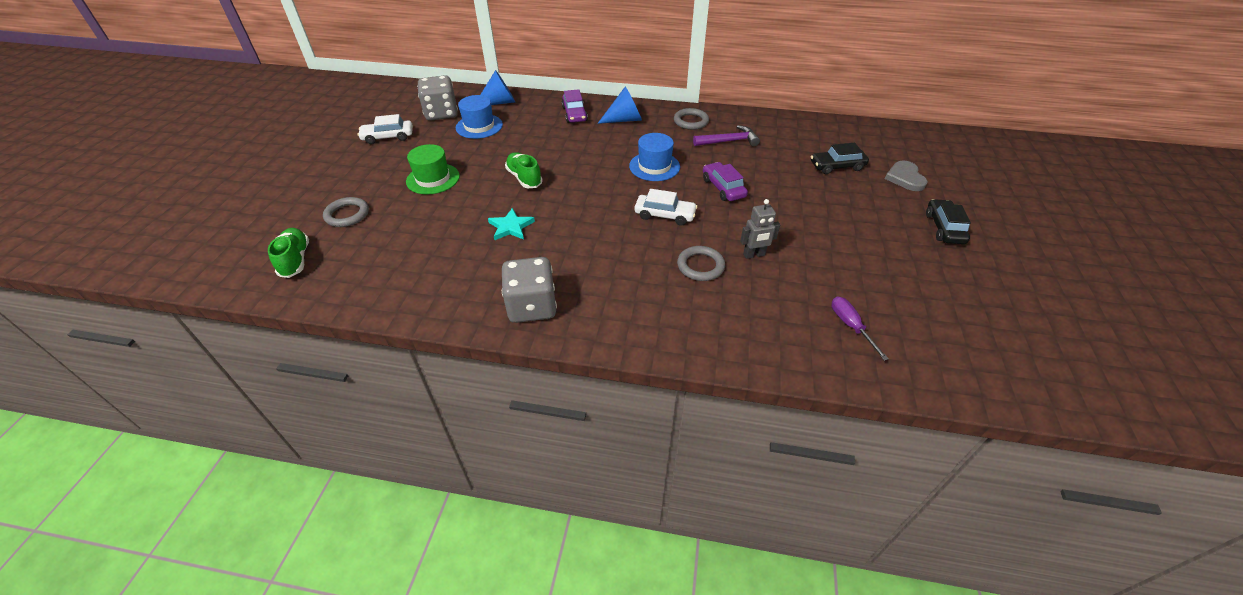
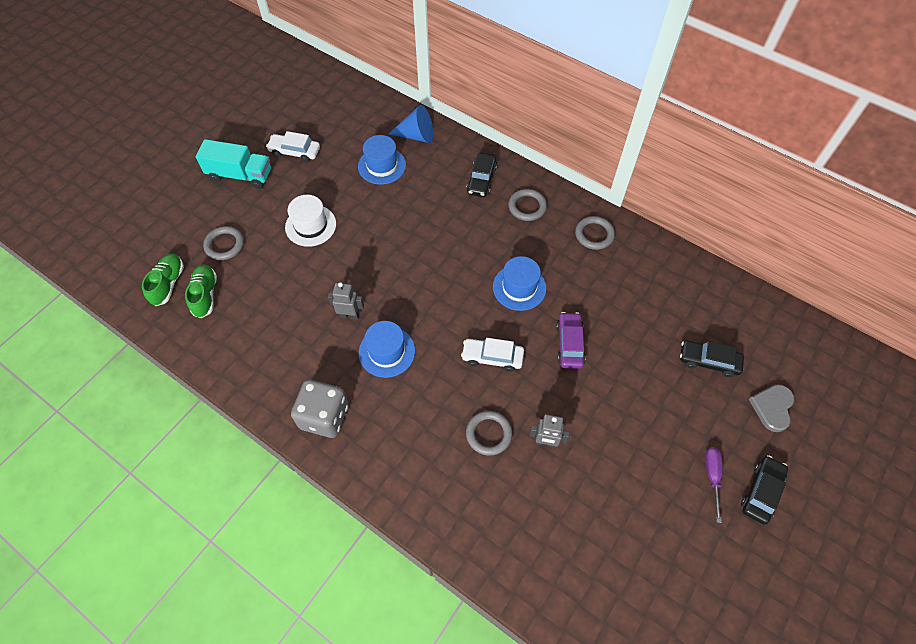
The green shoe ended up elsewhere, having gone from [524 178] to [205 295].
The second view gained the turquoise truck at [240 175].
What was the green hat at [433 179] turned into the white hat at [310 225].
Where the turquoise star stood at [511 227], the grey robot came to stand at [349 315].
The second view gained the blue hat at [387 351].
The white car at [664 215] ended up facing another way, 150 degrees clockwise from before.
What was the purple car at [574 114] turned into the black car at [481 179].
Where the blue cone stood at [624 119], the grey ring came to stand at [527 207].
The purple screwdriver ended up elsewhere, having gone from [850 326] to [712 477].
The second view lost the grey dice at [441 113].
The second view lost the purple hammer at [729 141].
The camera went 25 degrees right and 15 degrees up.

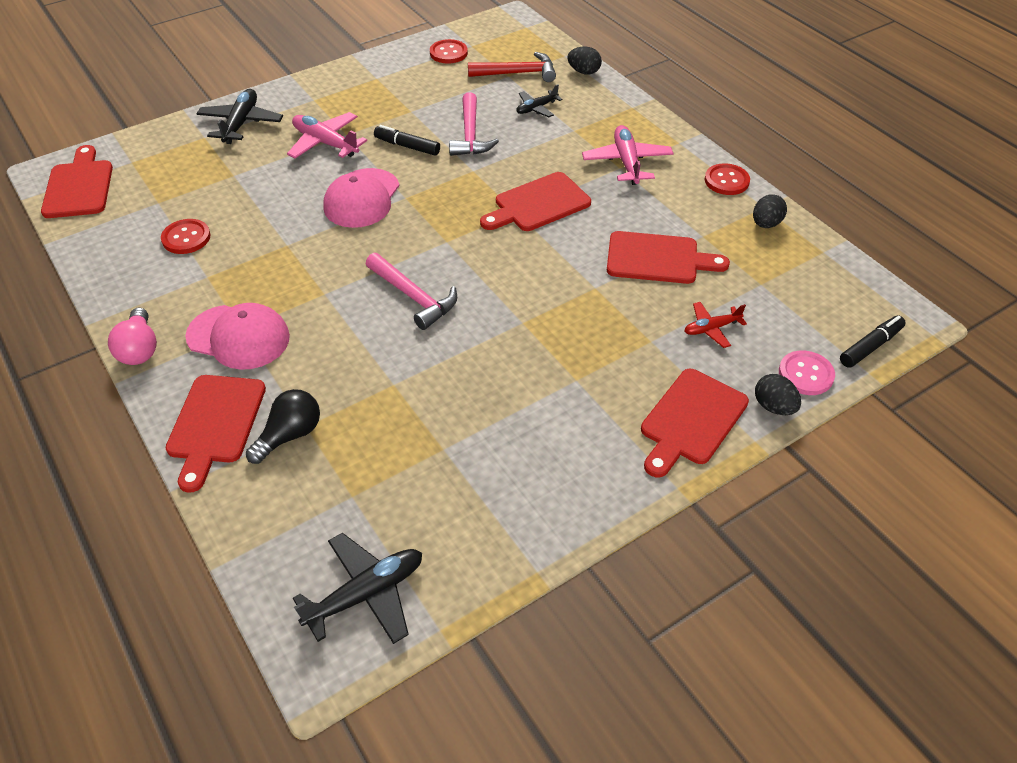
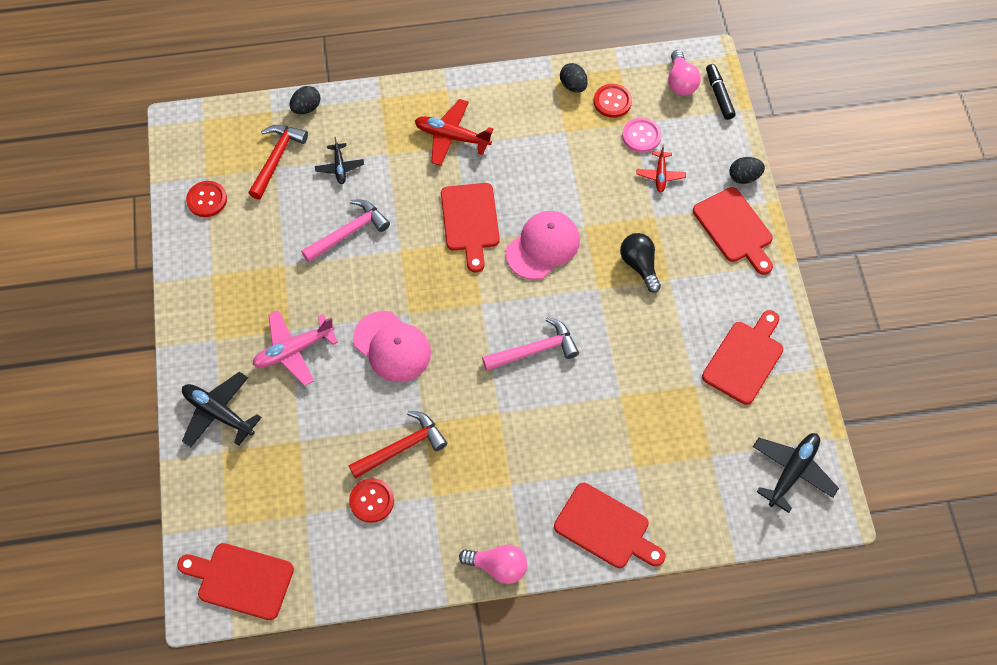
The pink hammer at [470 135] ended up facing another way, 60 degrees counterclockwise from before.
The second view gained the red hammer at [402 447].
What was the pink plane at [627 162] turned into the red plane at [452 137].
The pink cap ended up elsewhere, having gone from [238 337] to [543 246].
The red button ended up elsewhere, having gone from [726 181] to [612 101].
The black light bulb ended up elsewhere, having gone from [290 435] to [639 265].
The pink button ended up elsewhere, having gone from [805 374] to [641 136].
The second view gained the pink light bulb at [680 82].
The red cutting board ended up elsewhere, having gone from [658 259] to [745 359].
The black plane at [366 594] ended up facing another way, 45 degrees clockwise from before.
The second view lost the black marker at [407 146].
The camera went 65 degrees left and 15 degrees up.

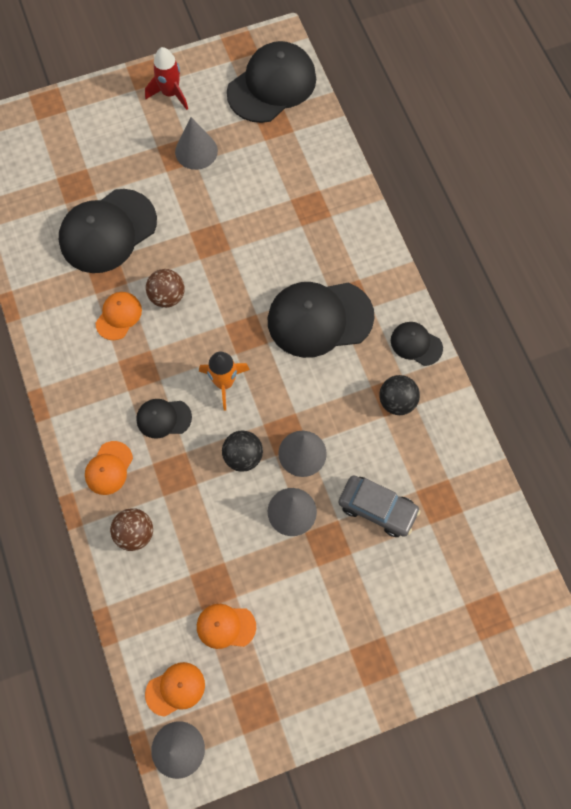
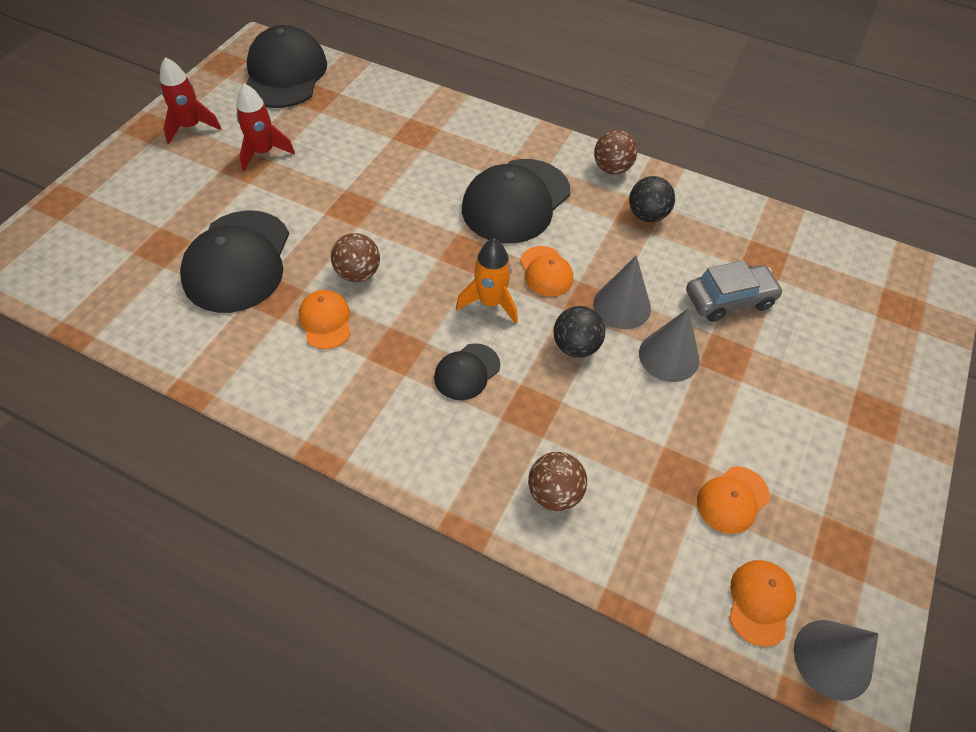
Where the grey cone stood at [196 151], the red rocket came to stand at [263 153].
The orange cap ended up elsewhere, having gone from [109 468] to [546 271].
Where the black cap stood at [416 344], the brown ball came to stand at [612 169].
The camera went 45 degrees left and 15 degrees down.

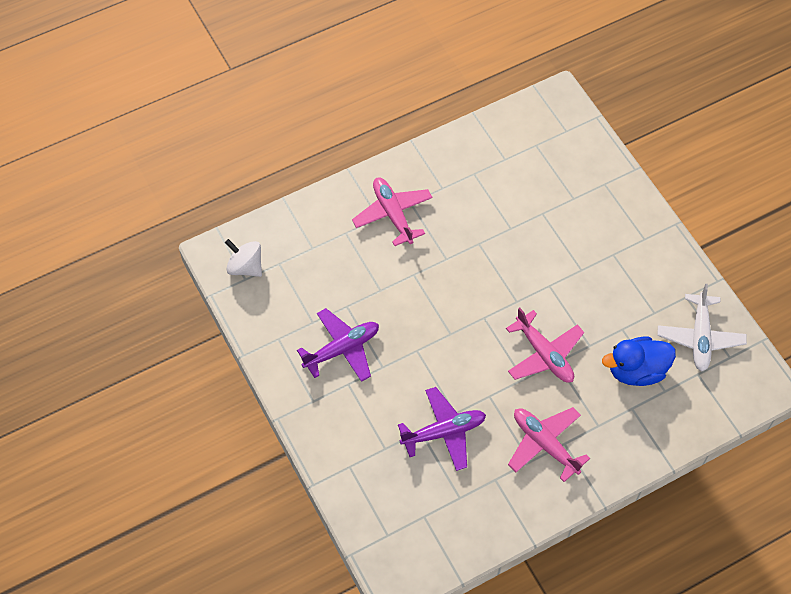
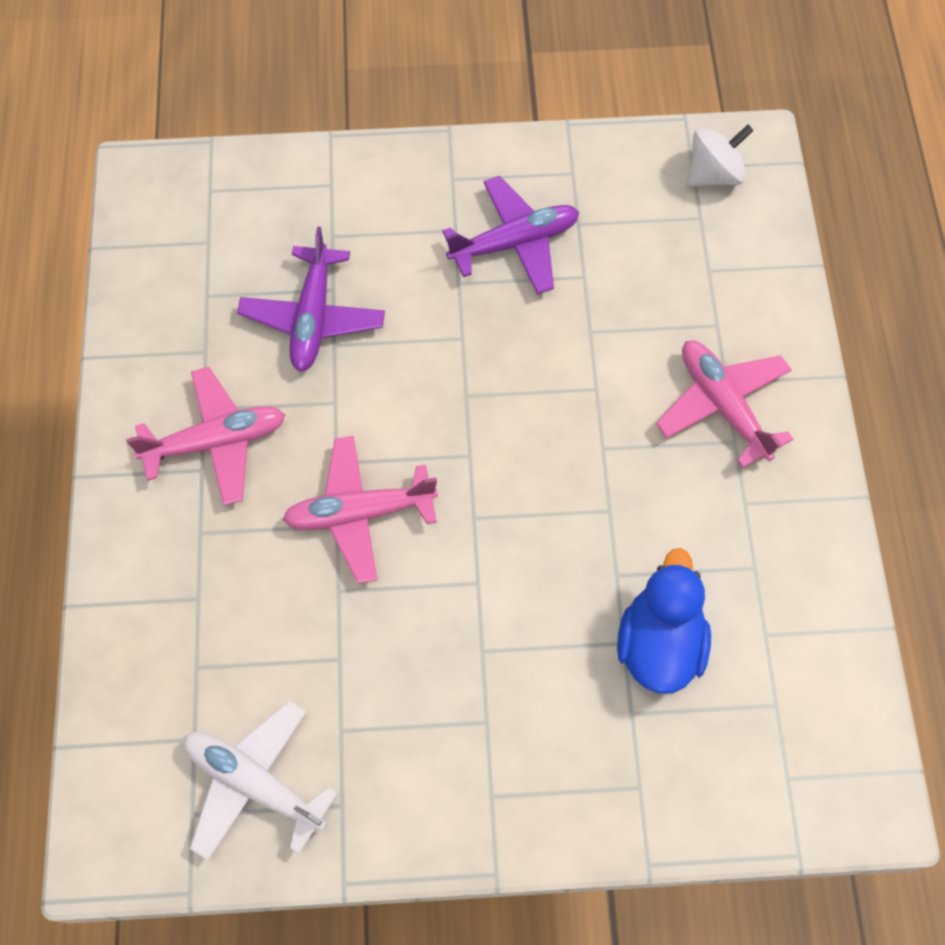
The purple plane at [342 349] ended up facing another way, 105 degrees counterclockwise from before.
The blue duck ended up elsewhere, having gone from [636 370] to [659 644].
The pink plane at [393 214] ended up facing another way, 120 degrees counterclockwise from before.
The camera went 115 degrees right and 5 degrees up.

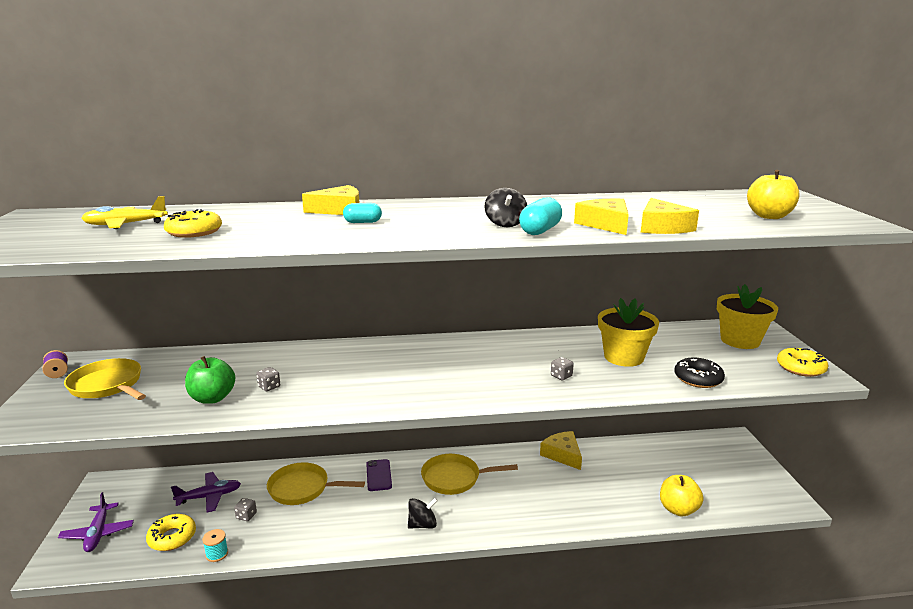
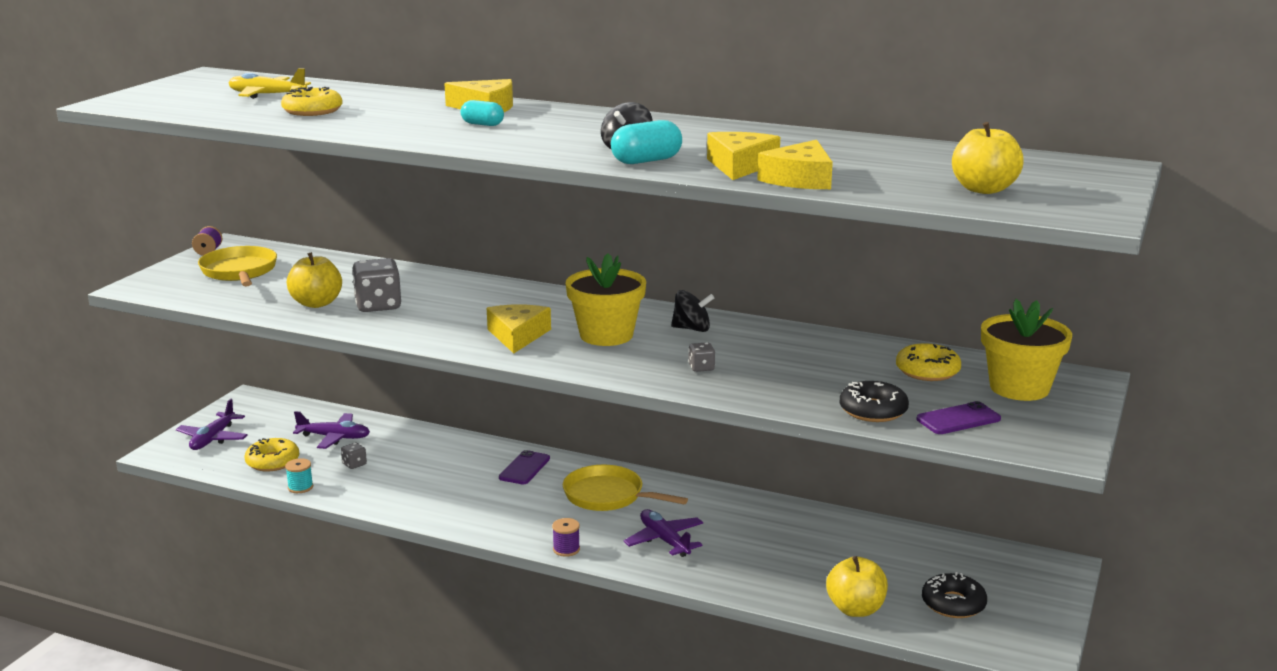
What was the green apple at [212 398] turned into the yellow apple at [316 303].
The size of the grey dice at [269 387] changed by a factor of 2.07.
The yellow cheese ended up elsewhere, having gone from [562 454] to [517 336].
The second view gained the purple spool at [566 549].
The yellow flower pot ended up elsewhere, having gone from [623 357] to [606 335].
The second view gained the purple plane at [664 540].
The black spinning top ended up elsewhere, having gone from [422 525] to [692 329].
The yellow donut ended up elsewhere, having gone from [800 368] to [927 371].
The second view gained the purple phone at [958 419].
The second view gained the black donut at [953 604].
The second view lost the yellow pan at [303 488].
The camera went 30 degrees right and 0 degrees up.

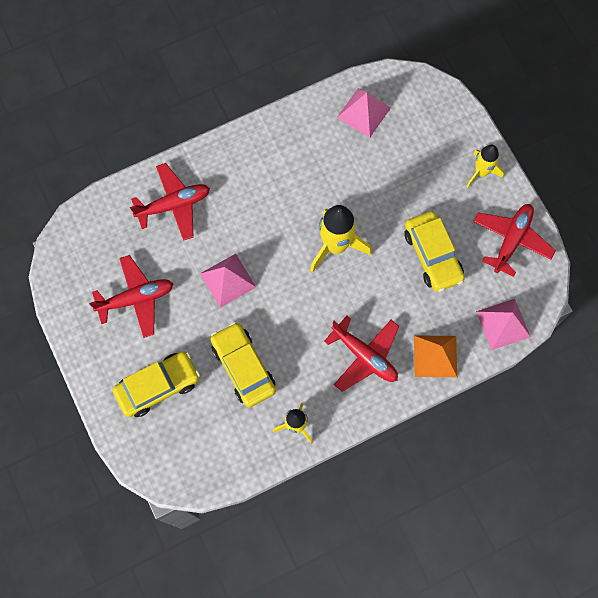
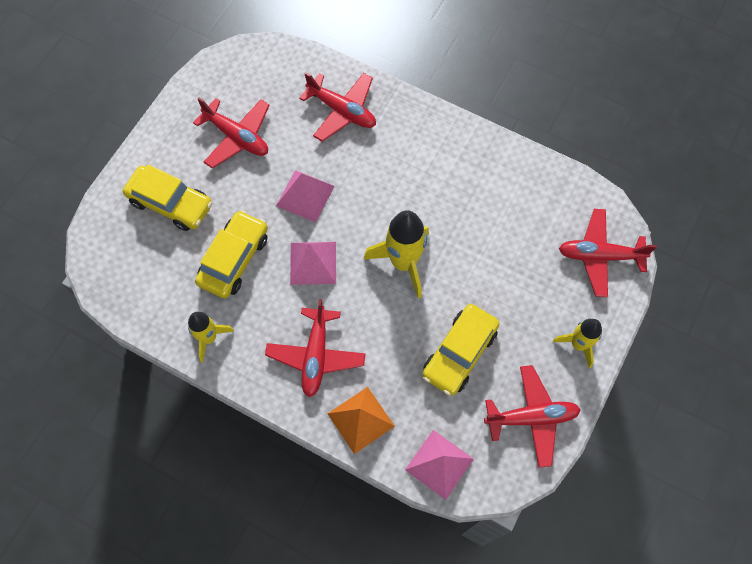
The pink pyramid ended up elsewhere, having gone from [364 112] to [313 263].
The second view gained the red plane at [600 256].
The camera went 55 degrees right and 5 degrees down.

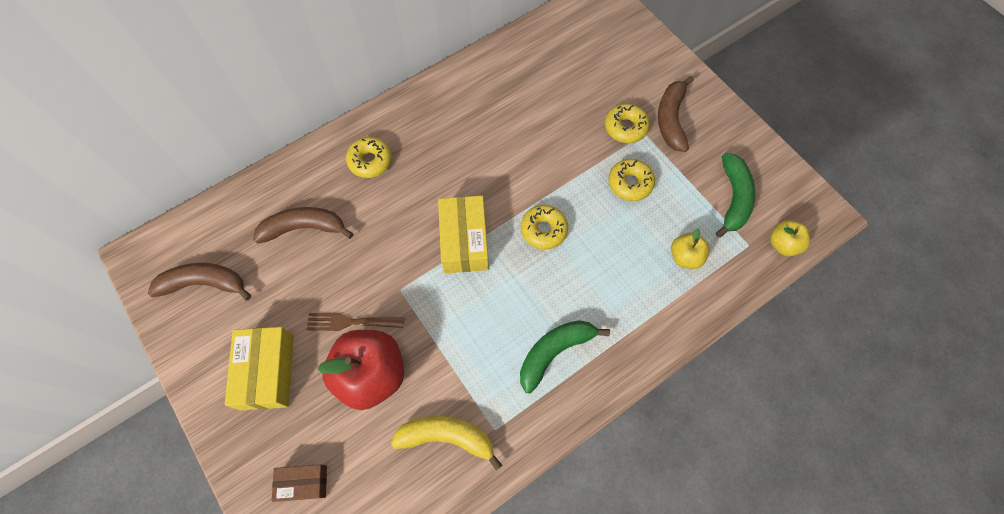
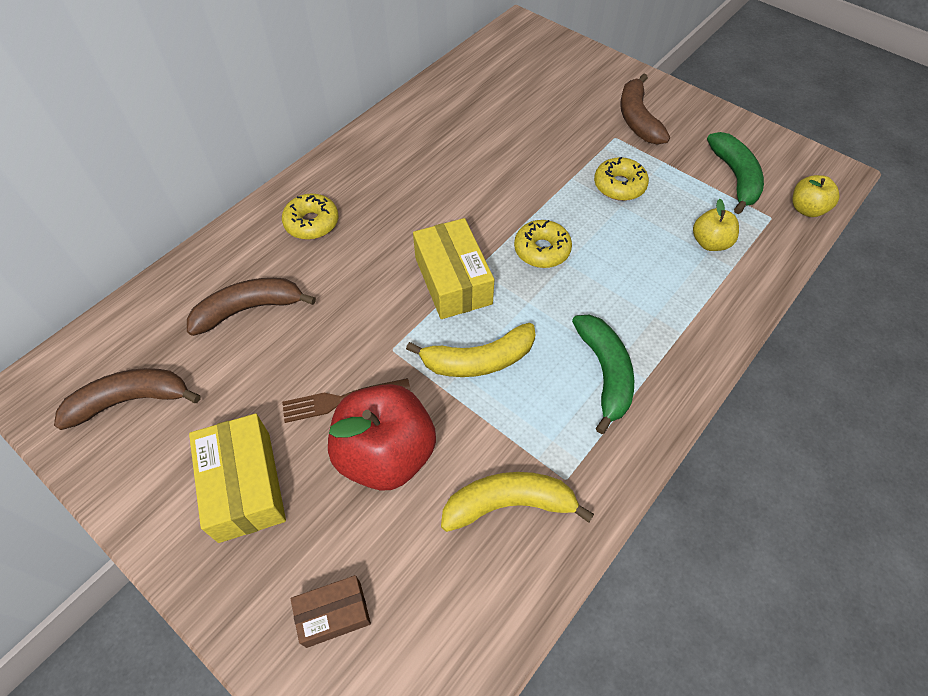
The second view gained the yellow banana at [478 360].
The green banana at [554 352] ended up facing another way, 135 degrees clockwise from before.
The second view lost the yellow donut at [625 127].
The camera went 15 degrees left and 10 degrees down.

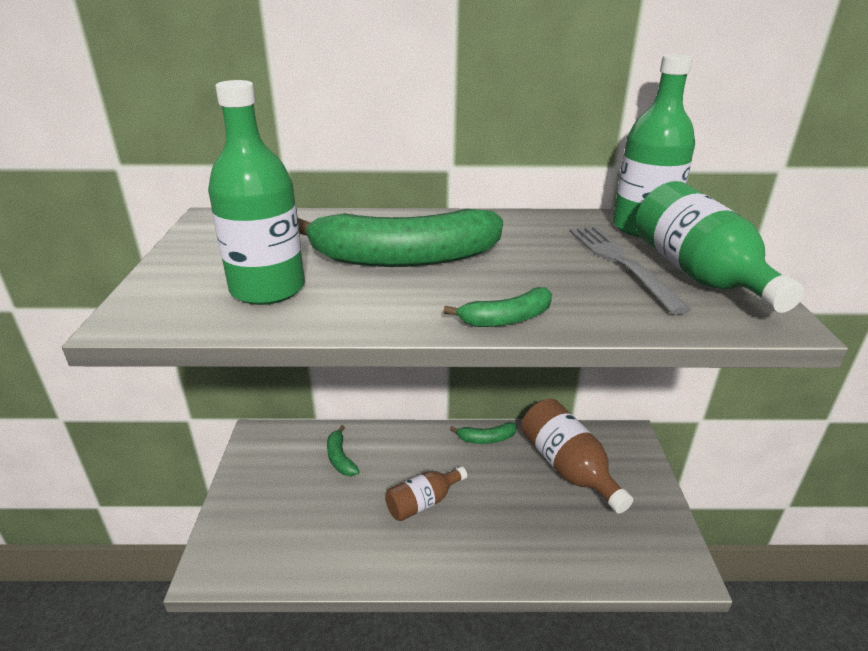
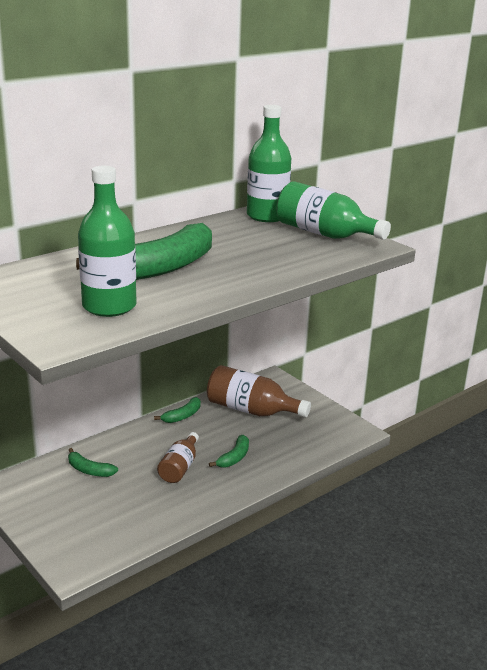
The green banana ended up elsewhere, having gone from [506 319] to [234 457].
The second view lost the grey fork at [620 263].
The camera went 40 degrees left and 5 degrees down.

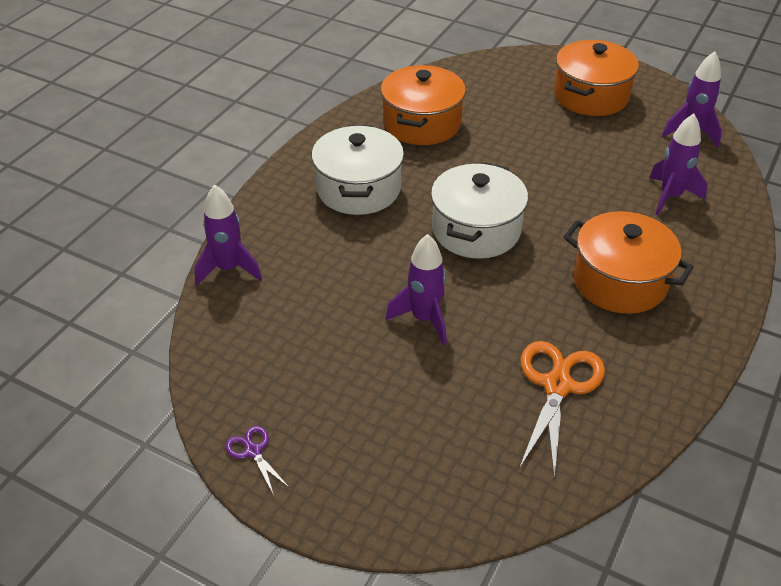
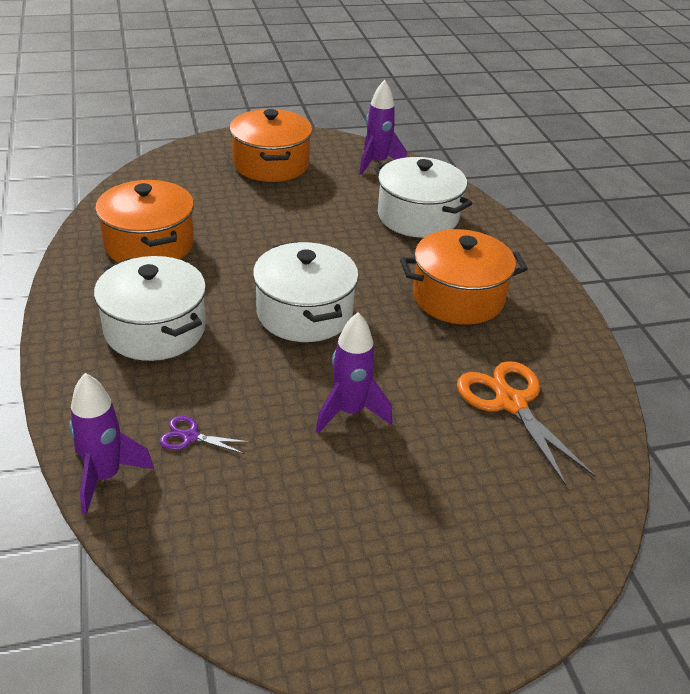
The purple scissors ended up elsewhere, having gone from [253 451] to [190 437].
Where the purple rocket stood at [670 197], the white pot came to stand at [417 217].
The camera went 45 degrees left and 5 degrees down.

